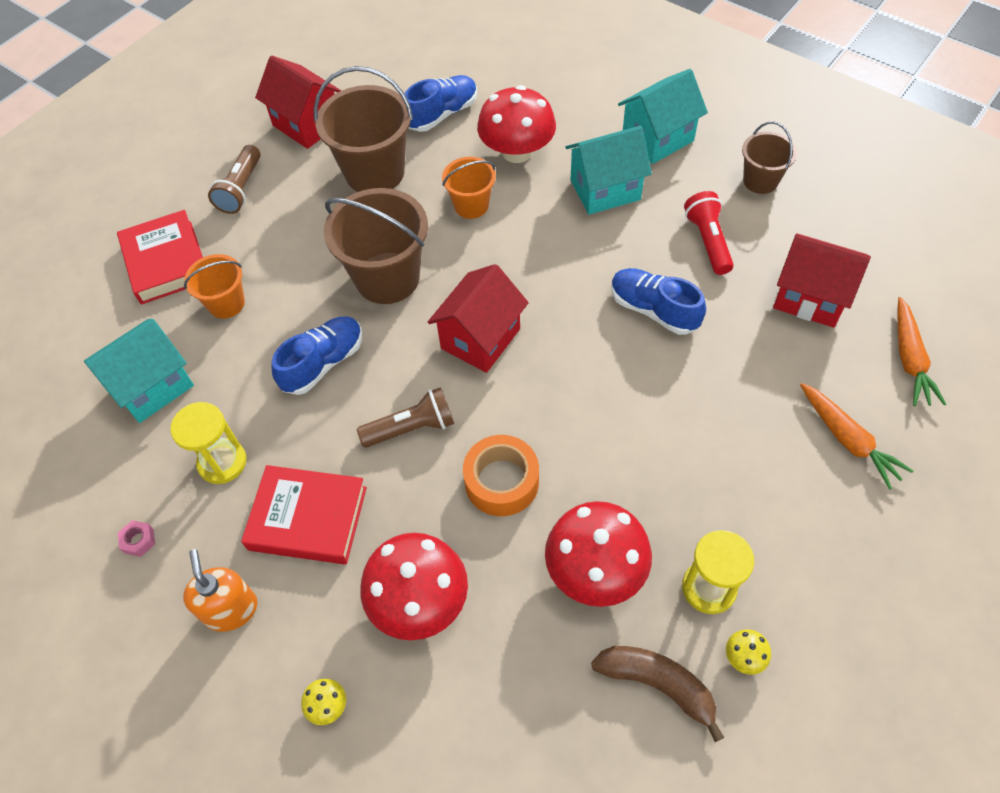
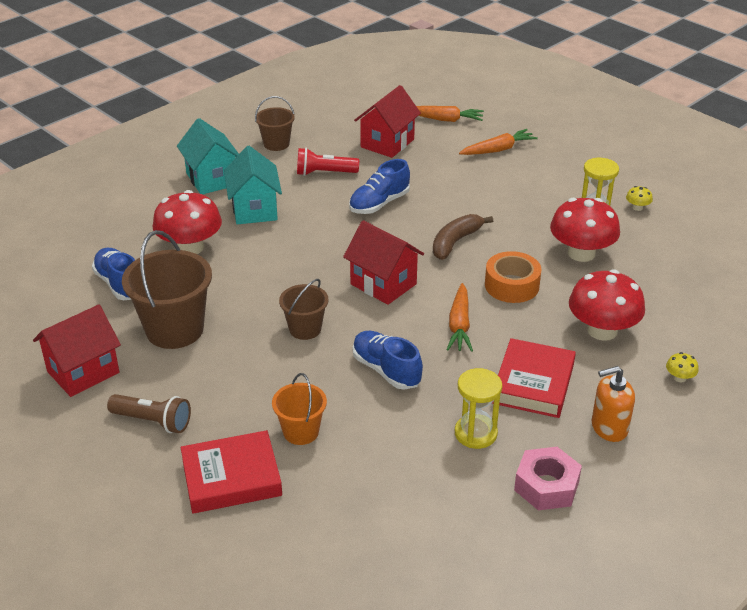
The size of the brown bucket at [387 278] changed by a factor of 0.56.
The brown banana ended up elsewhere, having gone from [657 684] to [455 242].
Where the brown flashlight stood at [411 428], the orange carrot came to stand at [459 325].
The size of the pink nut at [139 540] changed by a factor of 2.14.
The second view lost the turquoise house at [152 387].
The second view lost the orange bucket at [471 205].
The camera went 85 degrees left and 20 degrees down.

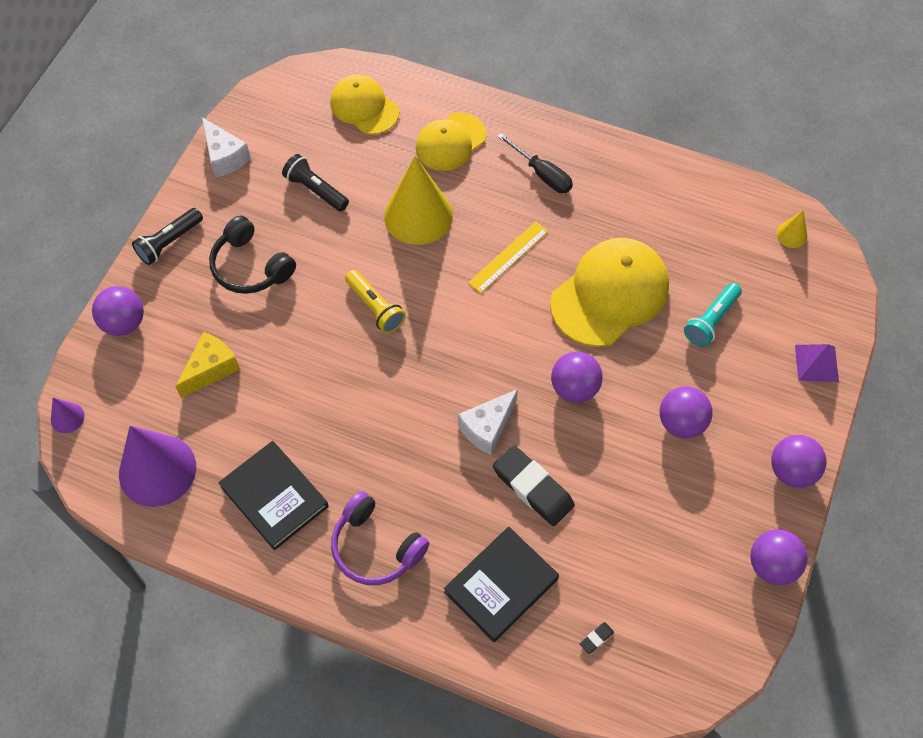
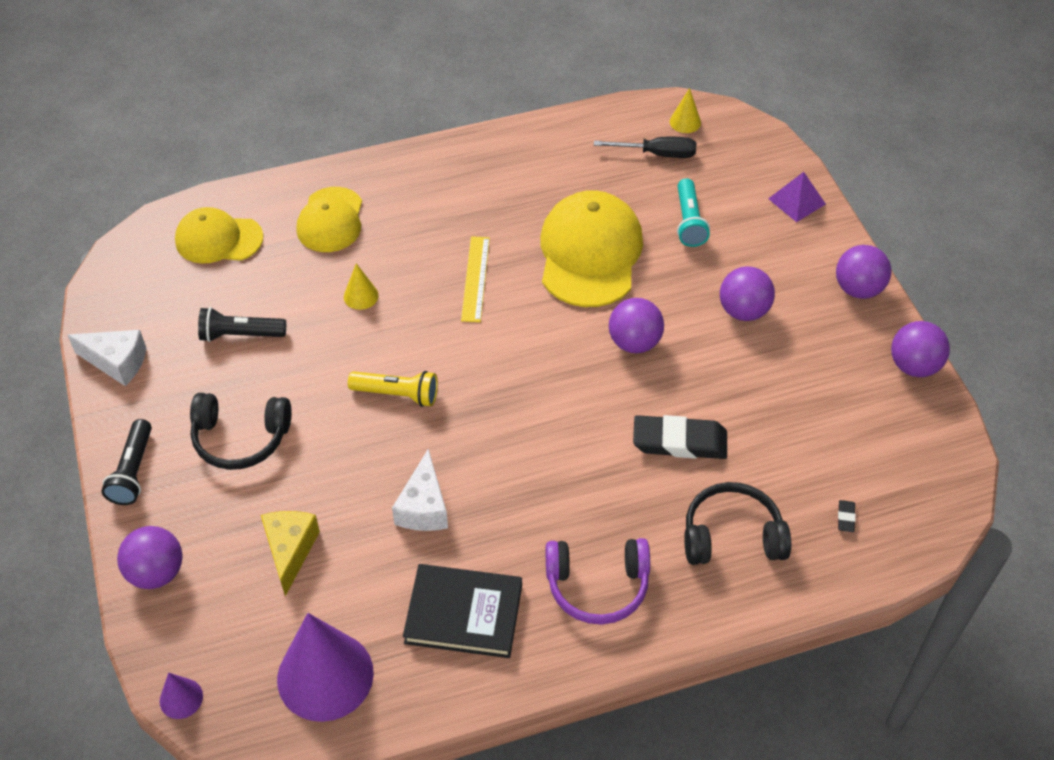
The size of the yellow cone at [418 215] changed by a factor of 0.44.
The white cheese ended up elsewhere, having gone from [487 428] to [424 507].
The black screwdriver ended up elsewhere, having gone from [542 174] to [657 154].
Where the black book stood at [501 585], the black headphones came to stand at [732 535].
The camera went 40 degrees left and 10 degrees down.

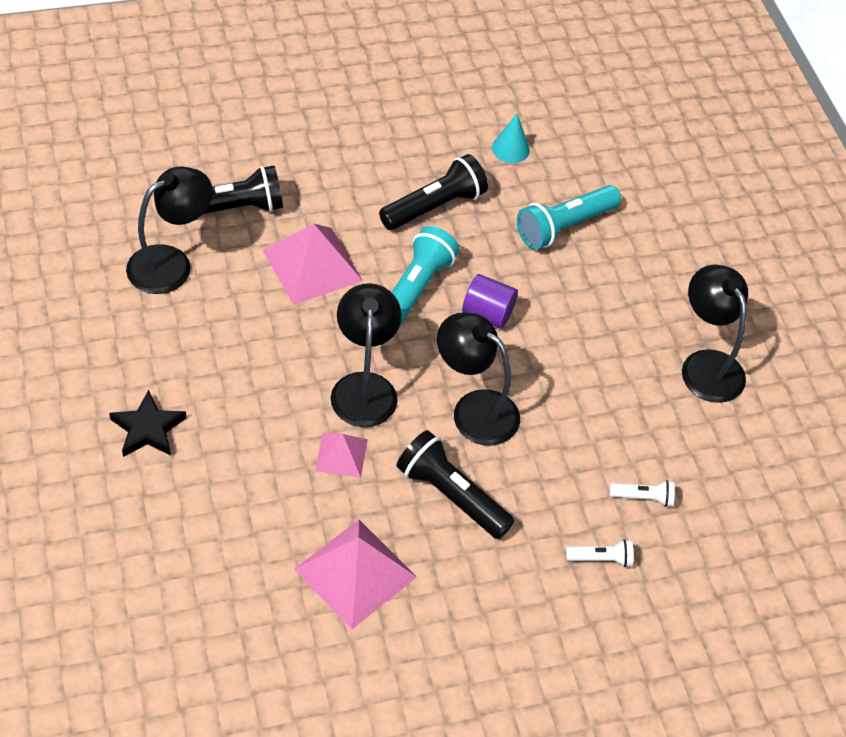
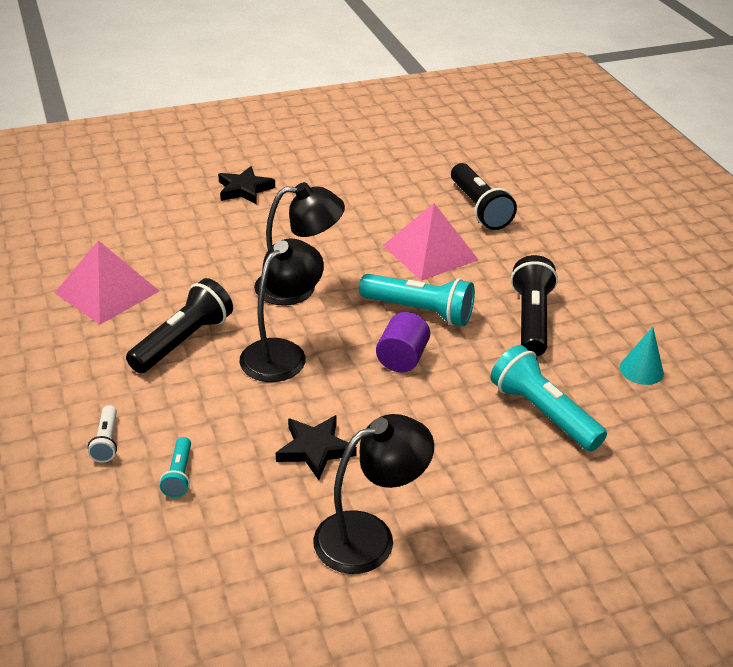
What was the white flashlight at [643 498] turned into the turquoise flashlight at [179 475].
The second view gained the black star at [315 449].
The black flashlight at [434 207] ended up facing another way, 135 degrees counterclockwise from before.
The second view lost the black lamp at [171 263].
The second view lost the pink pyramid at [341 455].
The camera went 90 degrees right and 15 degrees down.

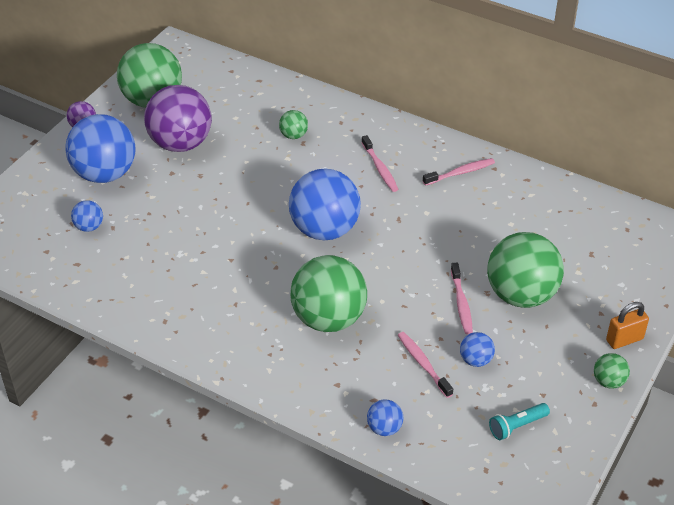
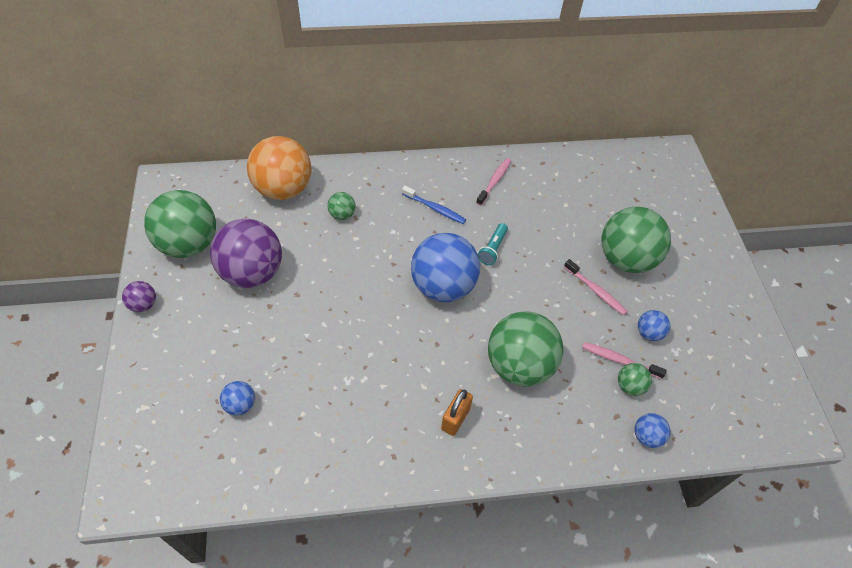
The second view gained the orange ball at [283 189].
What was the pink toothbrush at [380 168] turned into the blue toothbrush at [434 208].
The orange padlock ended up elsewhere, having gone from [624 339] to [455 419].
The turquoise flashlight ended up elsewhere, having gone from [517 426] to [492 249].
The green ball ended up elsewhere, having gone from [608 381] to [630 386].
The second view lost the blue ball at [105 174].
The camera went 40 degrees left and 10 degrees up.

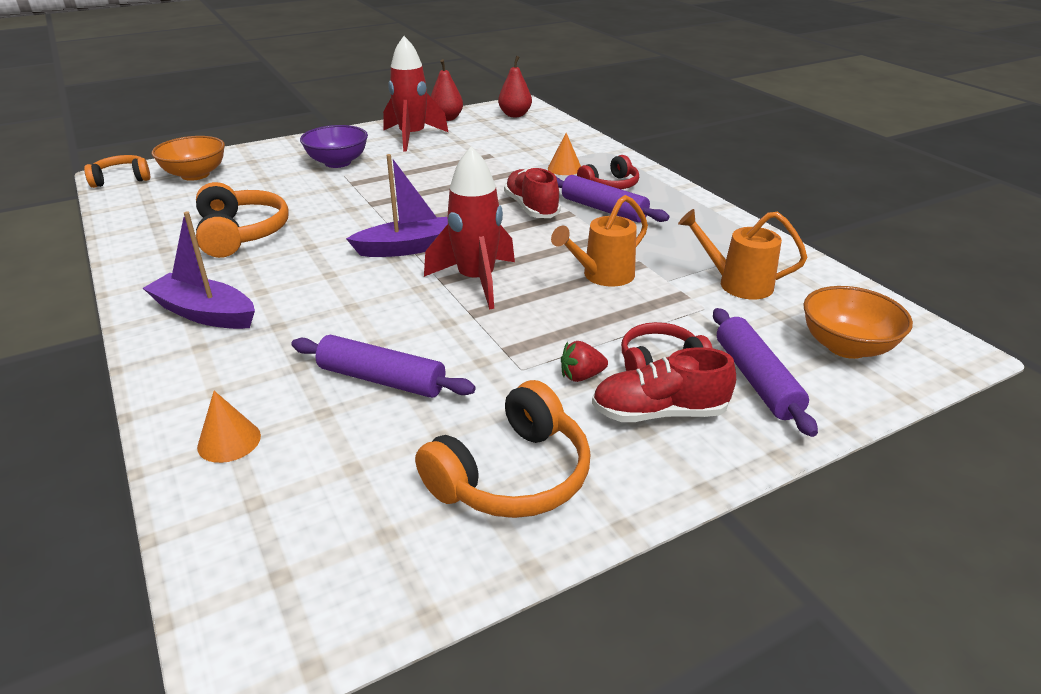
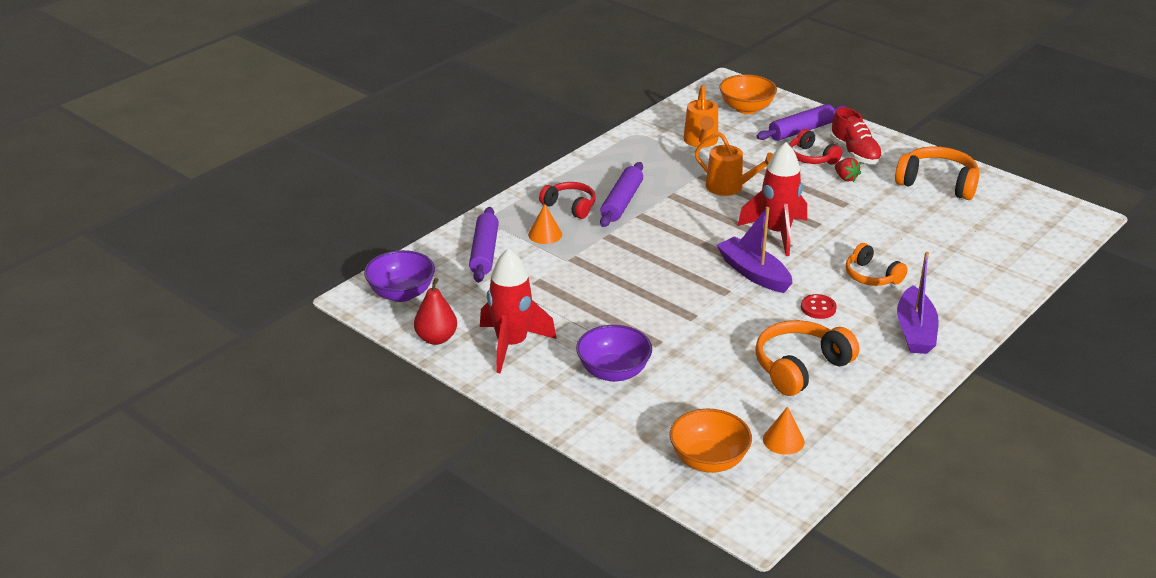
Where the red pear stood at [515 115], the purple bowl came to stand at [401 293].
The purple rolling pin ended up elsewhere, having gone from [382 379] to [484 252].
The orange cone ended up elsewhere, having gone from [229 441] to [783 440].
The second view gained the red button at [818 308].
The orange headphones ended up elsewhere, having gone from [121 179] to [871 276].
The second view lost the red shoe at [531 208].
The camera went 110 degrees left and 0 degrees up.

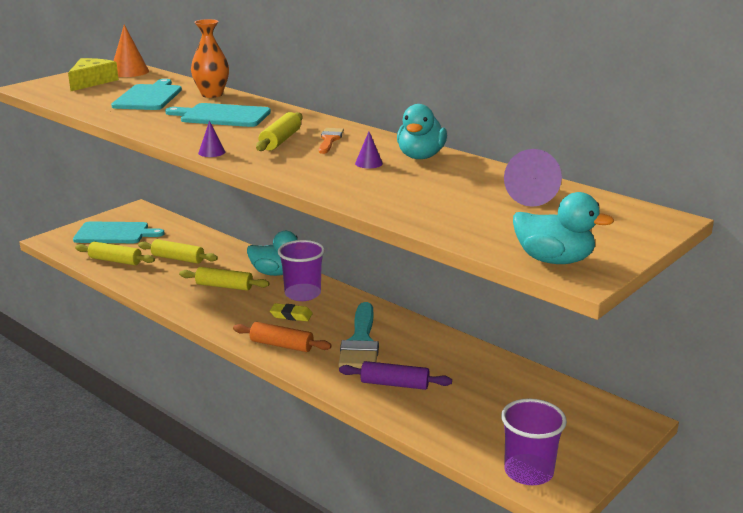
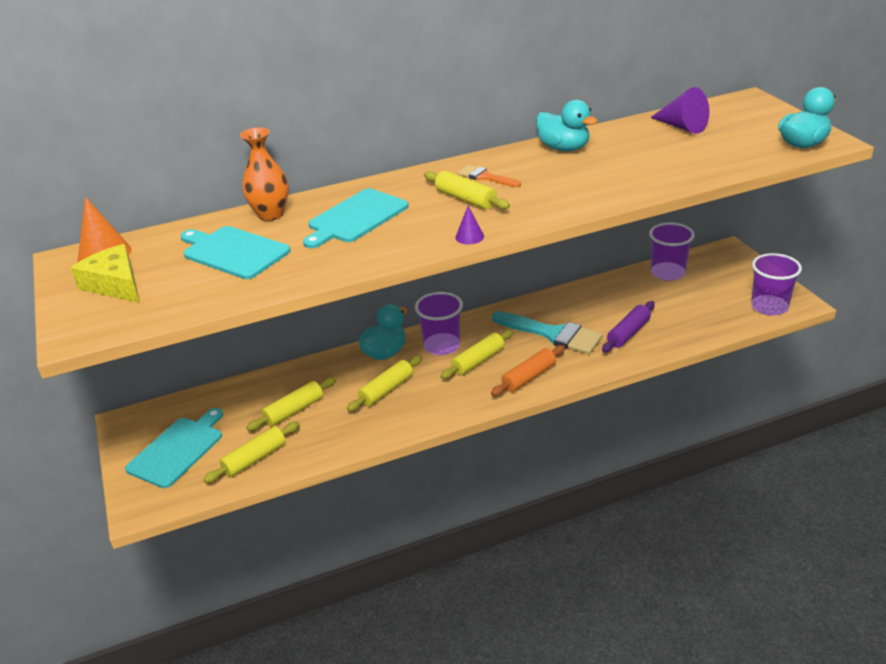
Where the yellow eraser stood at [291 315], the yellow rolling pin came to stand at [478 361].
The second view gained the purple cup at [668 273].
The second view lost the purple cone at [369 163].
The camera went 60 degrees left and 10 degrees up.

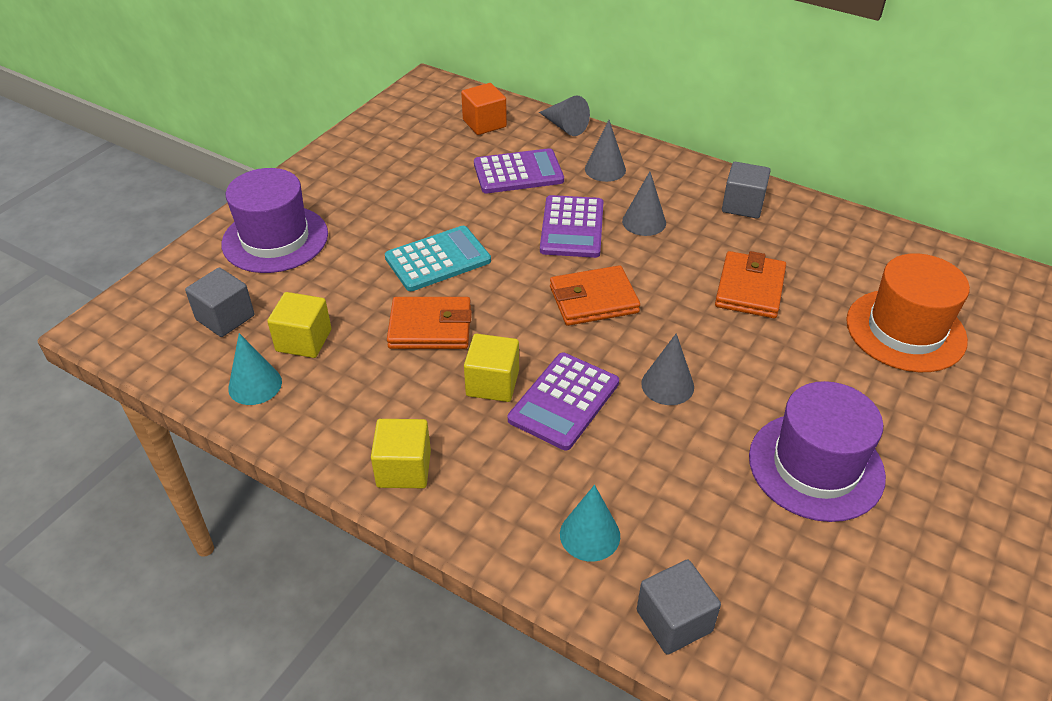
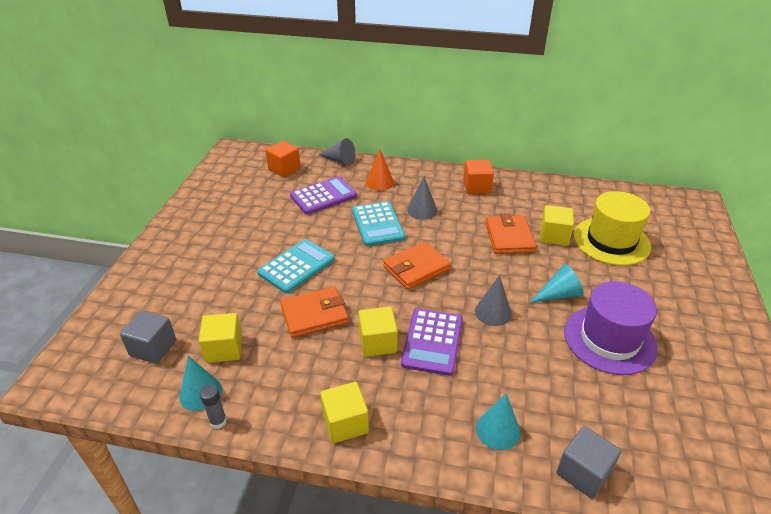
The second view gained the grey glue stick at [218 421].
What was the purple calculator at [572 227] turned into the turquoise calculator at [378 224].
What was the grey cone at [605 169] turned into the orange cone at [380 182].
What was the grey cube at [742 205] turned into the orange cube at [476 187].
The second view gained the turquoise cone at [559 294].
The second view gained the yellow cube at [554 236].
What was the orange hat at [905 330] turned into the yellow hat at [611 241].
The second view lost the purple hat at [275 239].
The camera went 20 degrees left and 5 degrees down.

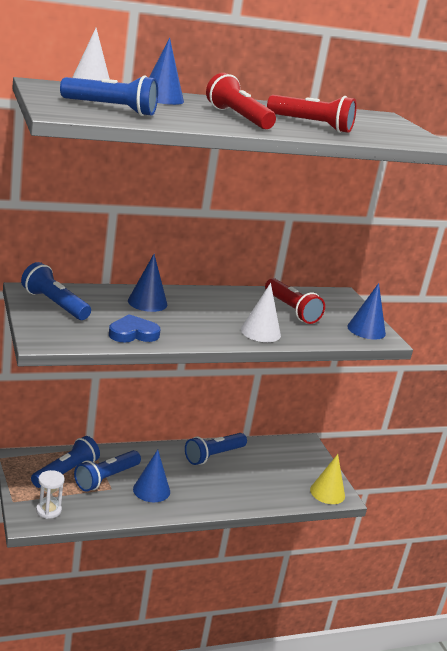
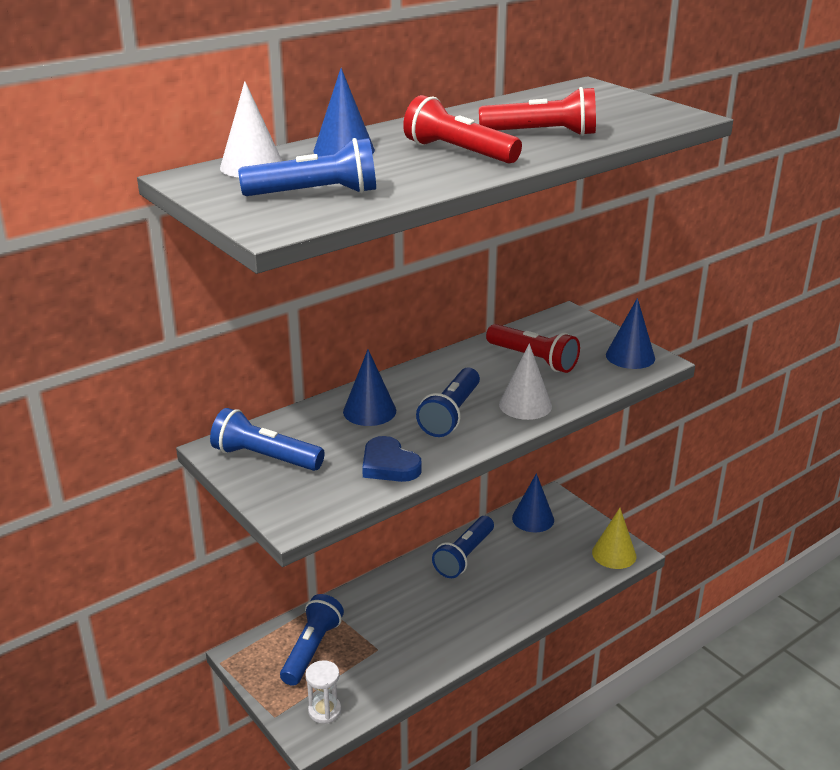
The blue heart at [133 333] ended up facing another way, 90 degrees counterclockwise from before.
The blue flashlight ended up elsewhere, having gone from [106 478] to [451 414].
The blue cone ended up elsewhere, having gone from [151 490] to [533 519].
The camera went 15 degrees left and 5 degrees up.

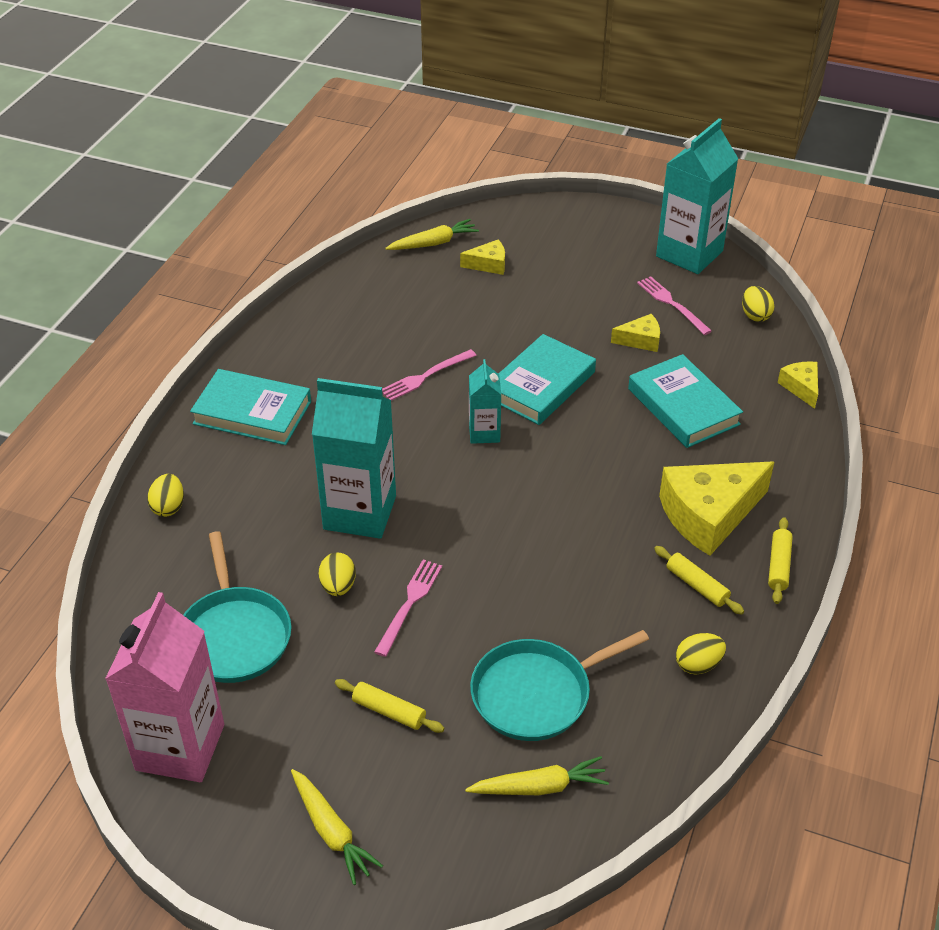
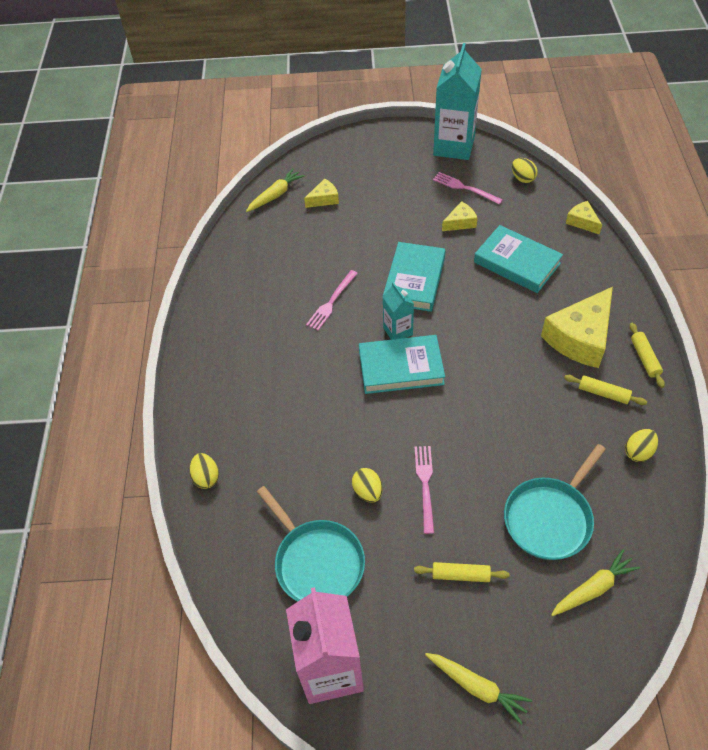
The turquoise book ended up elsewhere, having gone from [252 413] to [401 368].
The second view lost the turquoise carton at [360 512].
The camera went 20 degrees left and 10 degrees up.

